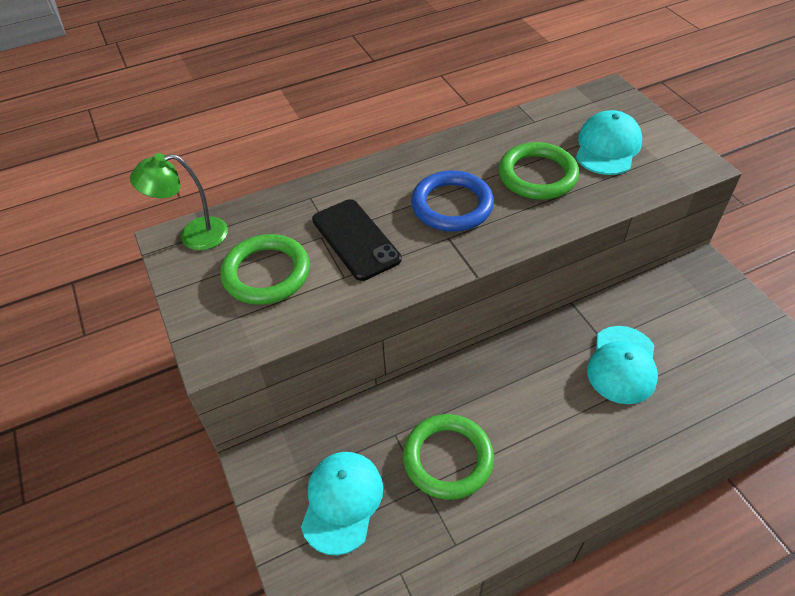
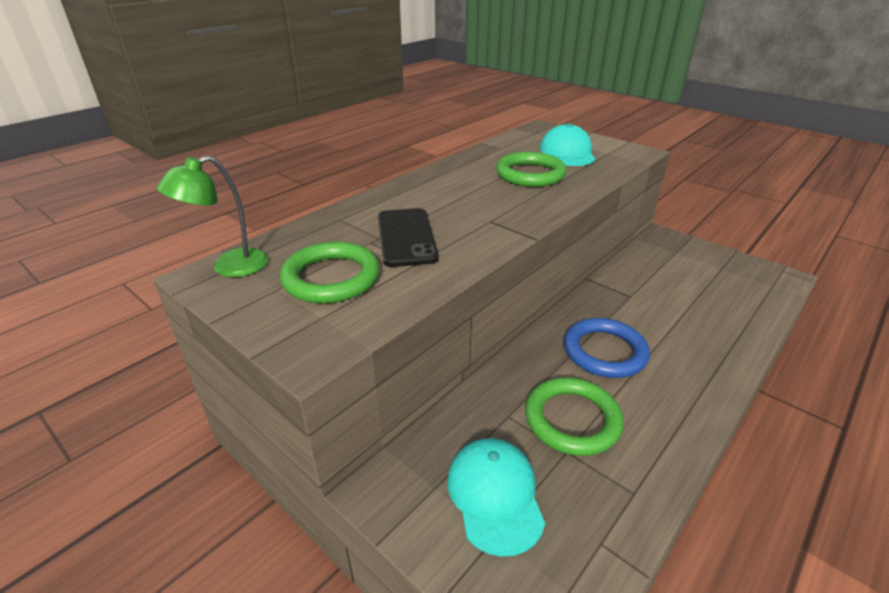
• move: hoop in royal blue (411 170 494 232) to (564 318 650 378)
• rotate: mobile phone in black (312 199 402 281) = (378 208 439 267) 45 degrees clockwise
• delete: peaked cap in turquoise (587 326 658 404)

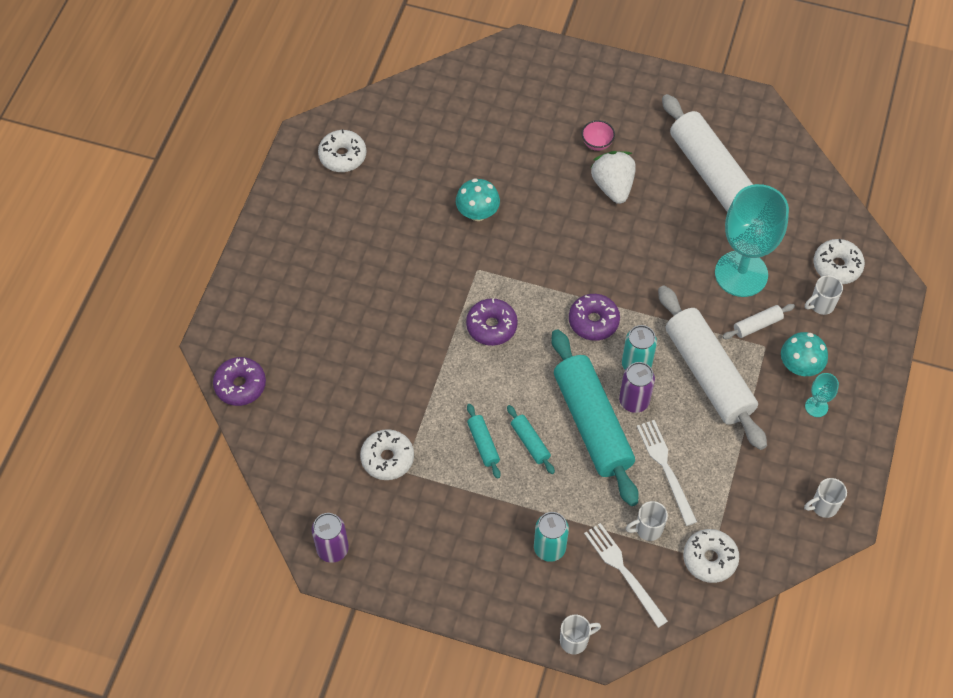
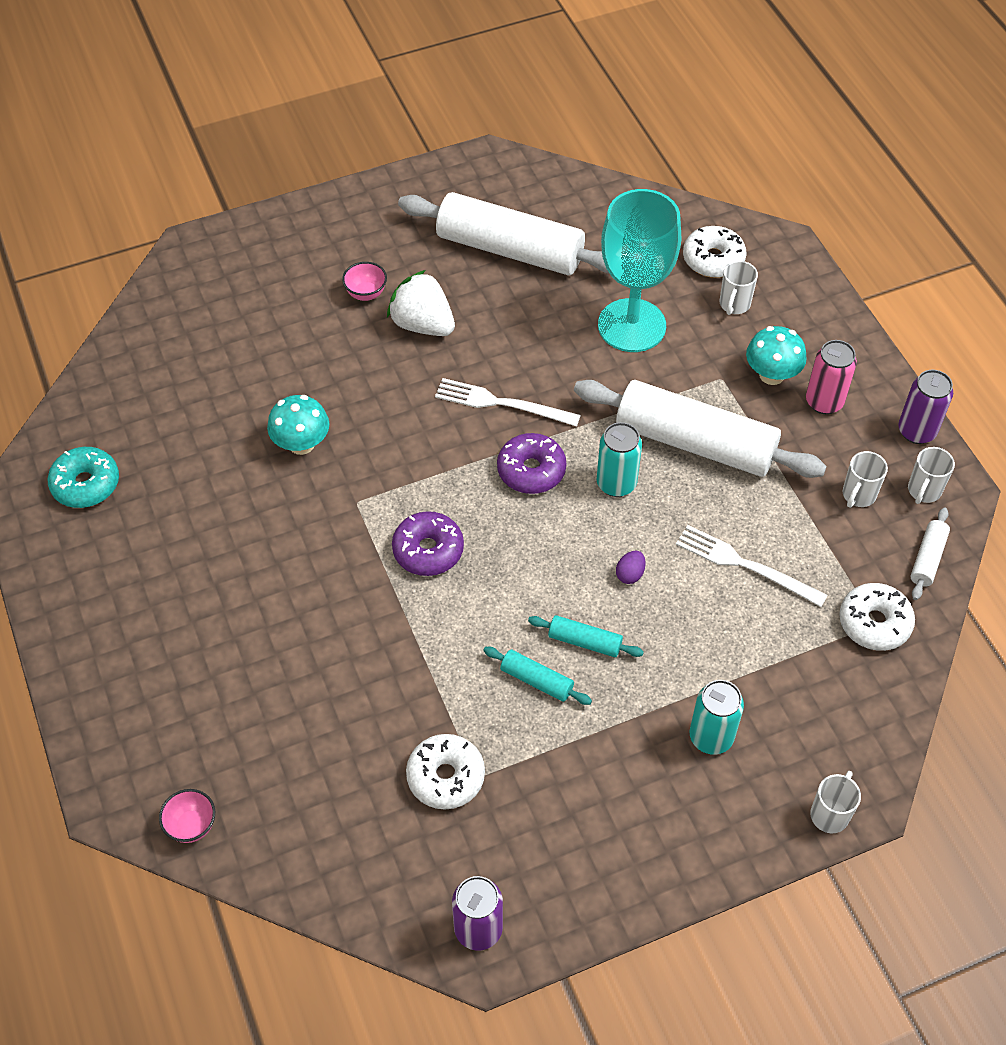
• recolor: donut in snow-white (318 129 366 172) to donut in turquoise (47 447 119 508)
• move: rolling pin in snow-white (722 304 795 339) to (910 508 950 600)
• replace: rolling pin in turquoise (551 329 639 506) to egg in violet (616 551 646 584)
• replace: donut in violet (213 357 266 406) to serving bowl in rosy (159 789 215 843)
• move: soda can in violet (619 362 655 413) to (898 370 953 444)
• replace: wine glass in turquoise (805 373 839 417) to soda can in rosy (806 340 857 414)
• move: mug in snow-white (626 501 668 541) to (843 451 888 508)
• move: table fork in snow-white (584 523 668 628) to (435 378 581 427)

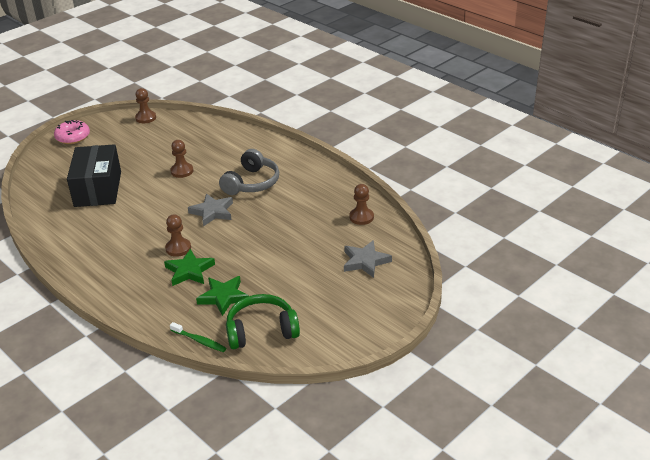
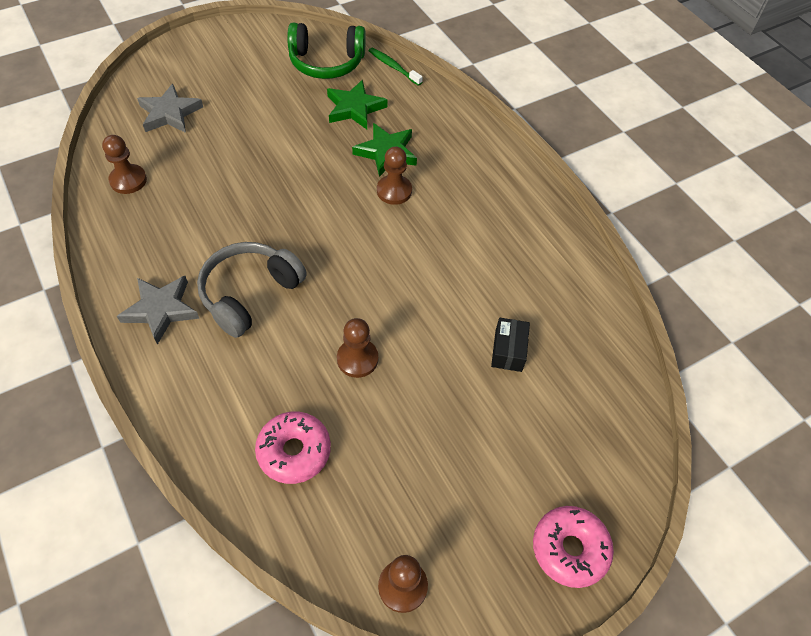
• resize: parcel in black (67 144 121 207) = (491 318 530 372) x0.43
• move: star in grey (188 193 233 227) to (117 276 199 345)
• insert: donut in rosy (255 411 331 484)

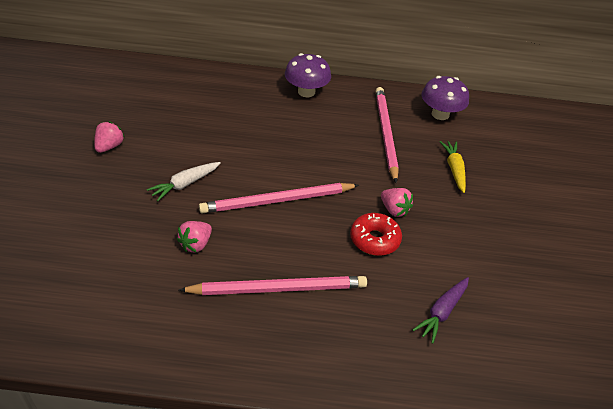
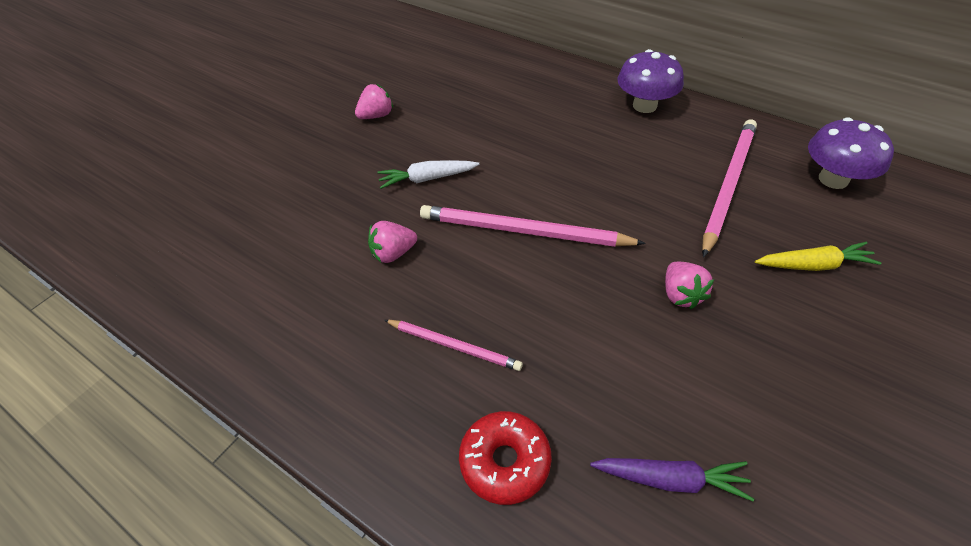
• rotate: carrot in golden (440 141 466 193) = (755 242 882 271) 60 degrees clockwise
• move: donut in red (350 213 402 256) to (459 411 552 505)
• resize: lead pencil in rosy (179 276 367 295) = (384 320 523 371) x0.57
• rotate: carrot in violet (413 277 469 344) = (590 458 754 501) 150 degrees counterclockwise

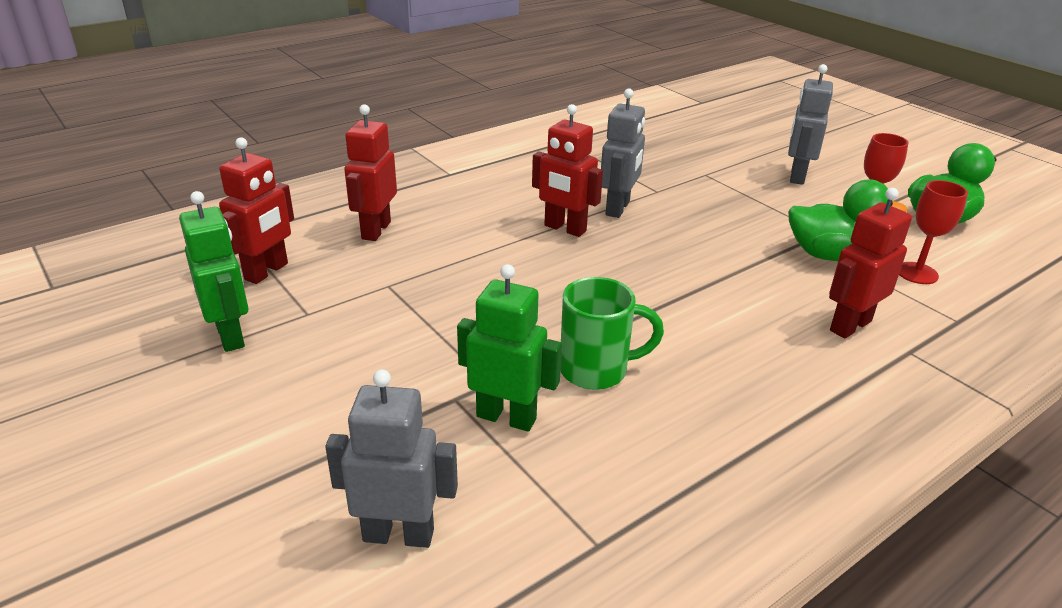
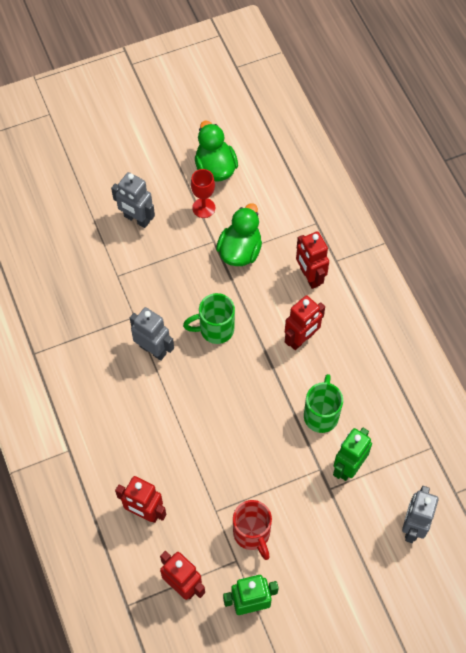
• move: toy robot in red (532 104 603 237) to (285 295 325 350)
• delete: wine glass in red (899 180 968 284)
• insert: mug in leaf-green (183 293 235 344)
• insert: mug in red (233 500 272 560)

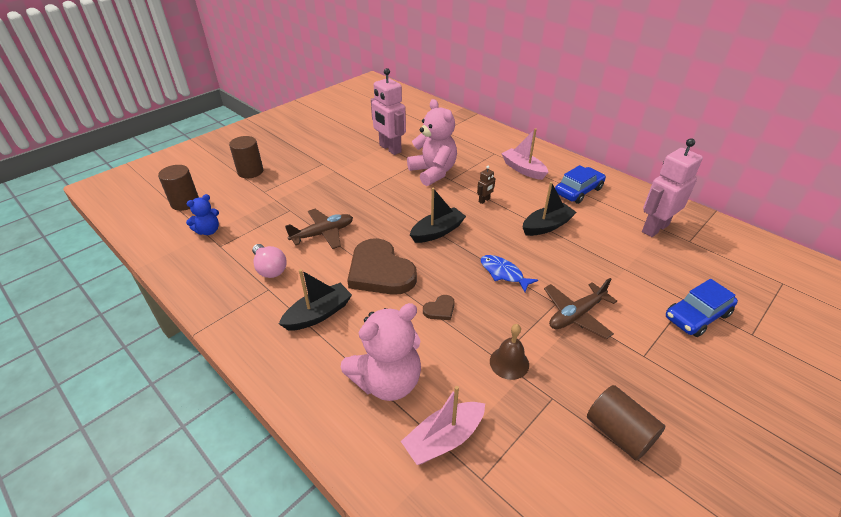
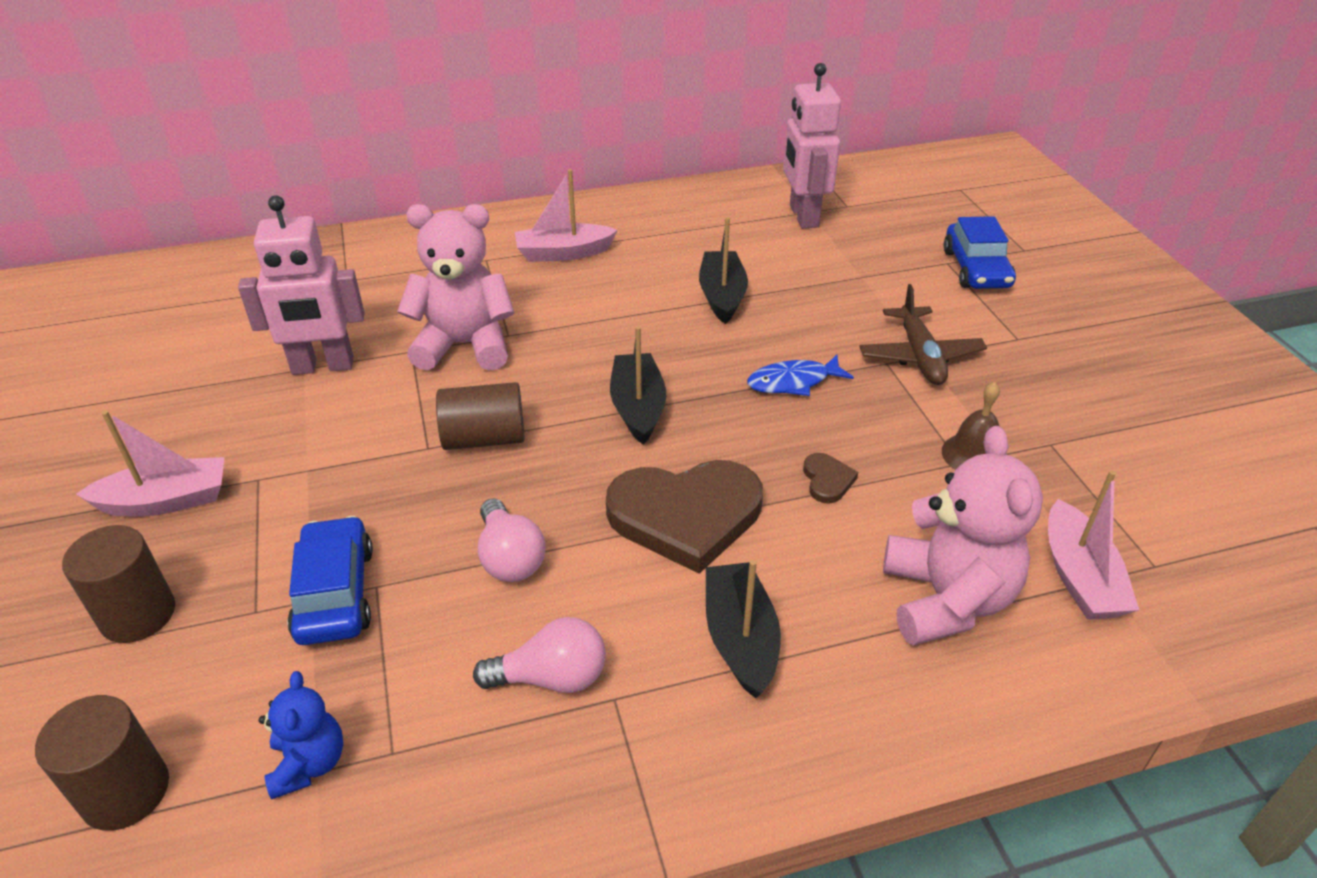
• move: toy car in royal blue (555 165 606 204) to (287 516 373 645)
• delete: toy robot in russet (477 166 496 204)
• replace: toy plane in russet (285 209 353 249) to bulb in rosy (478 498 546 582)
• move: cylinder in russet (587 385 666 461) to (436 382 524 450)
• insert: boat in rosy (76 410 225 517)

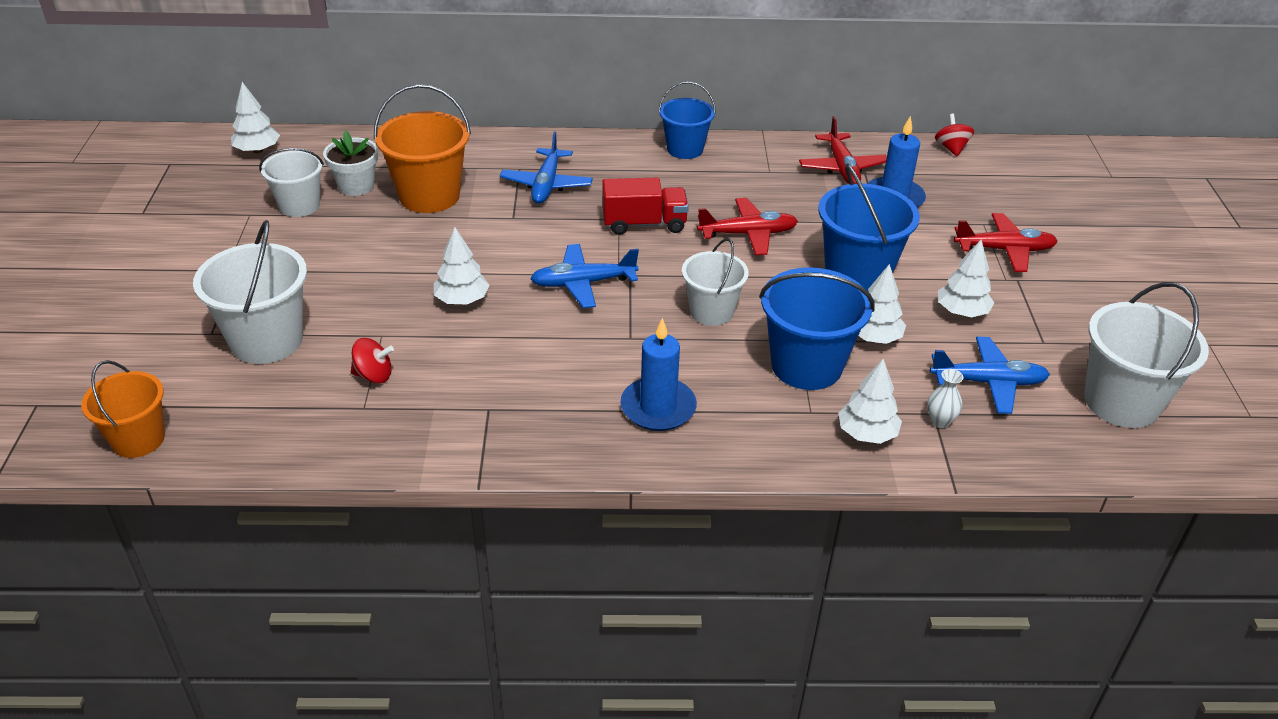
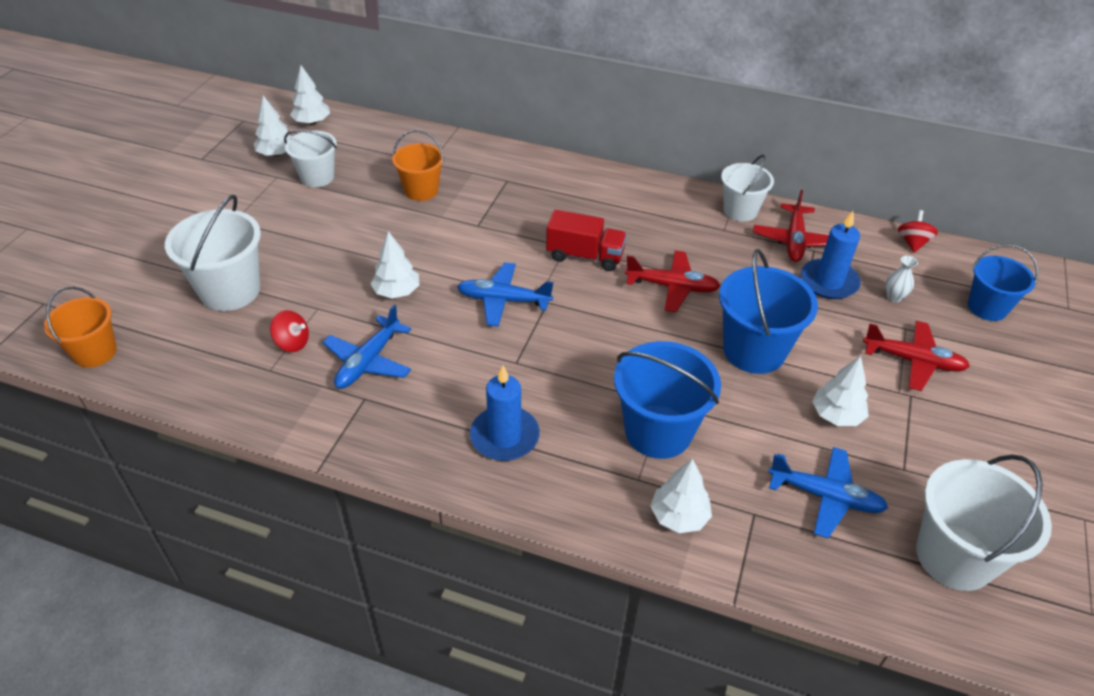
• move: sand bucket in royal blue (658 81 716 159) to (968 244 1038 321)
• resize: sand bucket in orange-coloured (374 84 471 213) = (392 130 444 201) x0.65
• delete: plant pot in snow-white (323 131 378 196)
• move: toy plane in royal blue (500 131 593 204) to (322 304 411 389)
• move: sand bucket in snow-white (682 238 749 326) to (721 155 774 222)
• move: tree in snow-white (858 264 906 344) to (254 96 292 157)
• move: flower vase in snow-white (927 369 963 428) to (886 255 918 302)

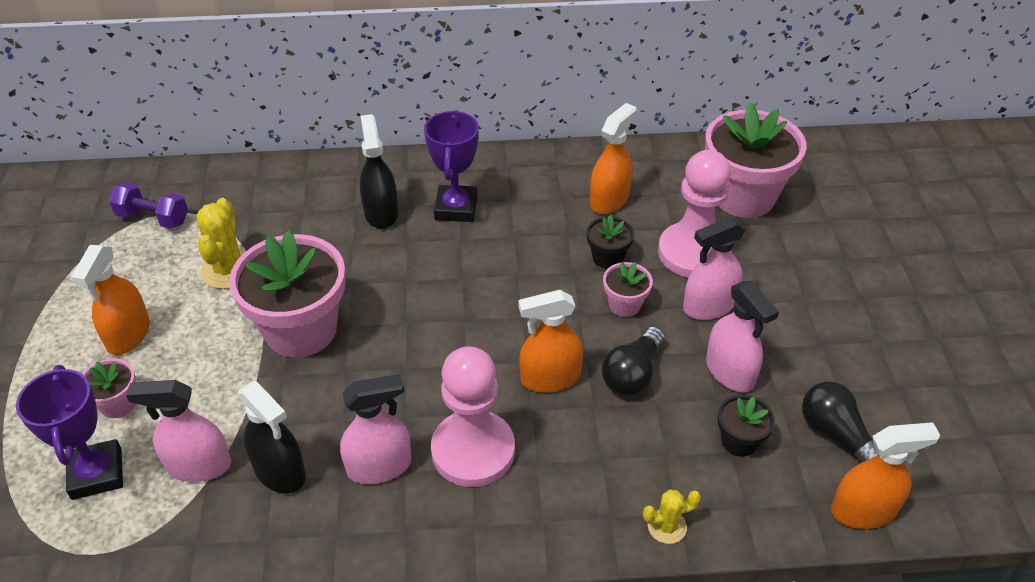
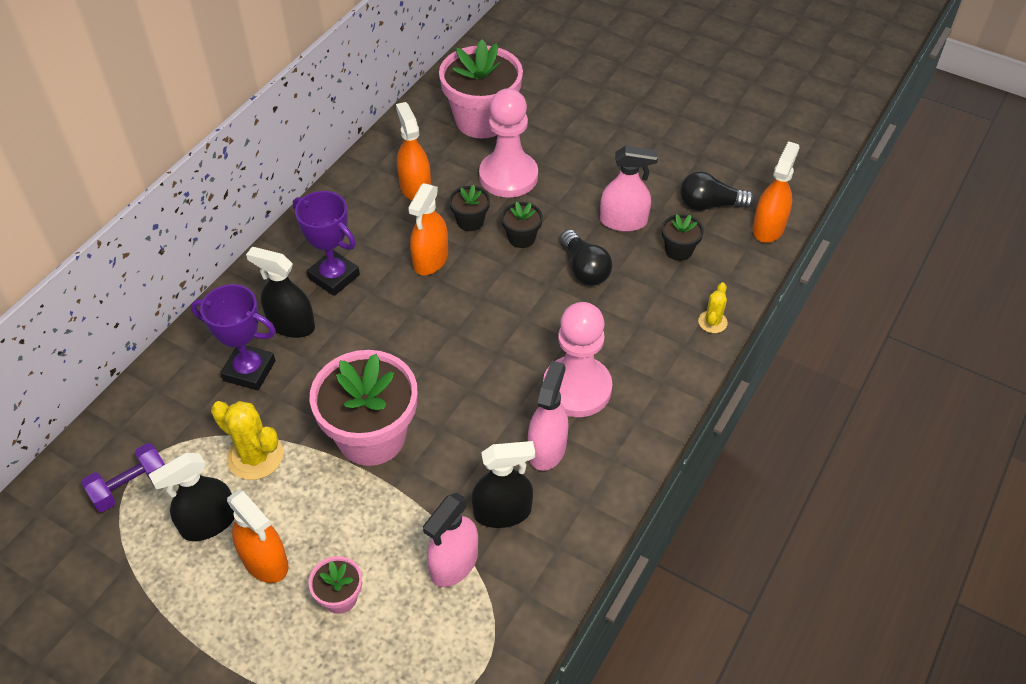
• delete: spray cleaner in rosy (683 217 745 320)
• recolor: plant pot in rosy (603 262 653 317) to plant pot in black (501 201 543 248)
• move: spray cleaner in orange-coloured (518 290 583 393) to (408 183 448 275)
• move: trophy in violet (16 365 123 500) to (191 284 276 390)
• insert: spray cleaner in black (149 453 235 541)

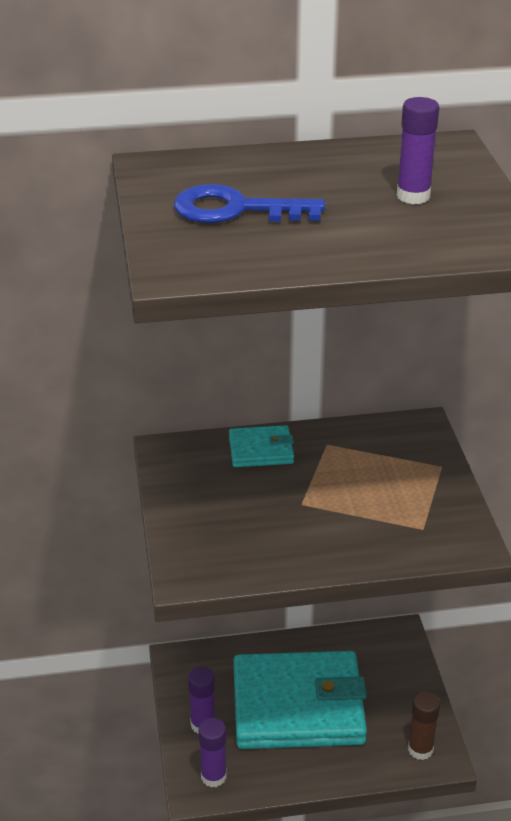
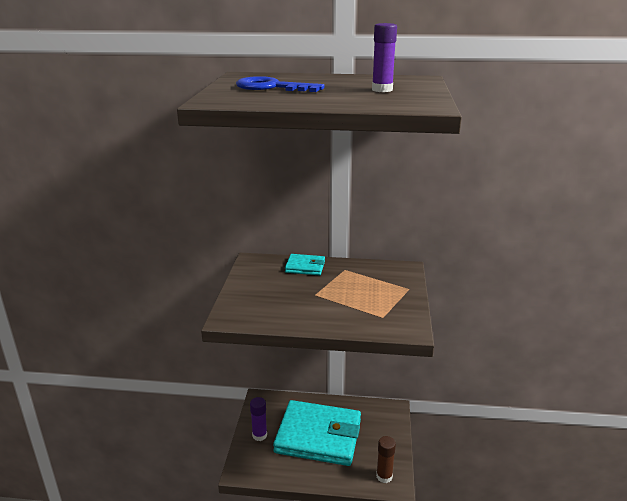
• delete: glue in violet (198 718 227 787)

